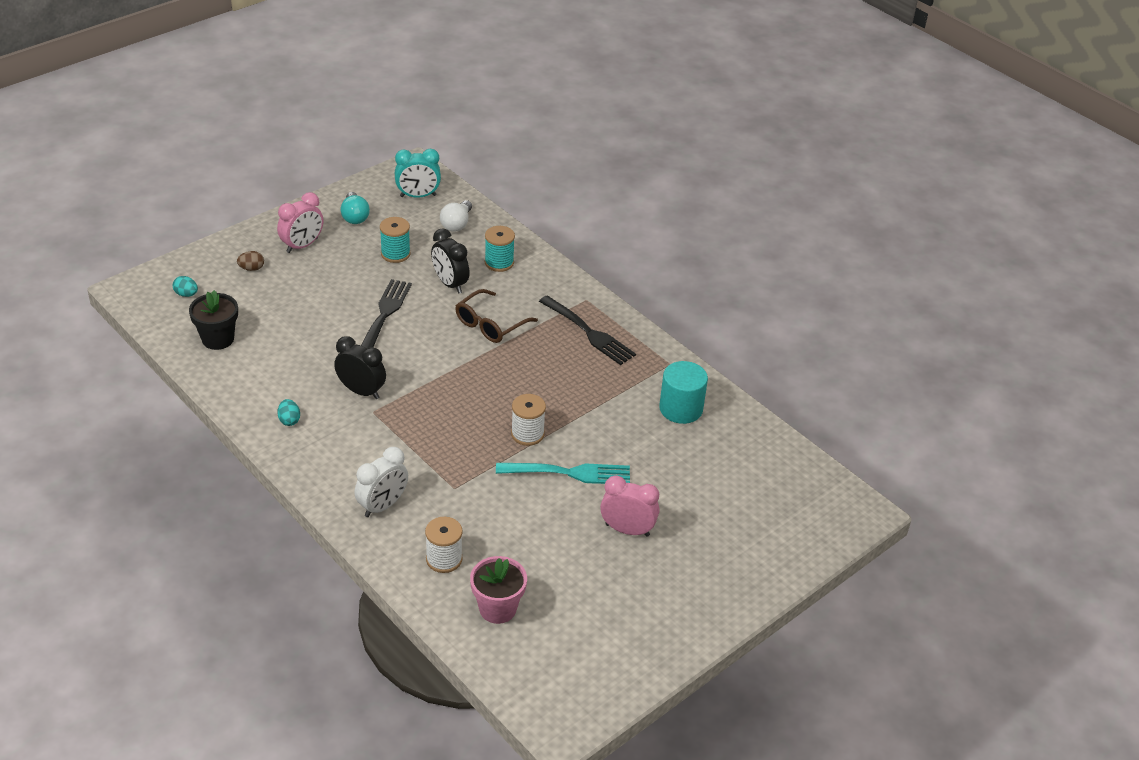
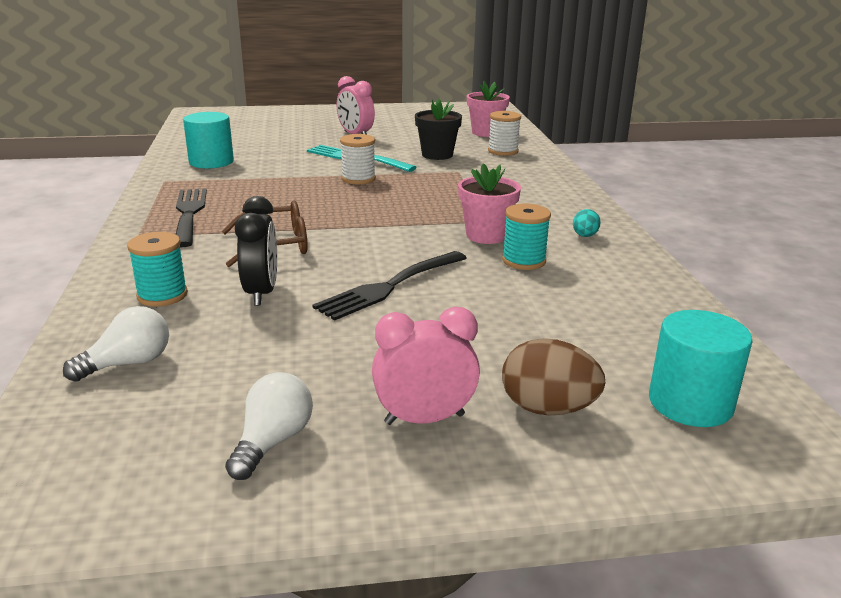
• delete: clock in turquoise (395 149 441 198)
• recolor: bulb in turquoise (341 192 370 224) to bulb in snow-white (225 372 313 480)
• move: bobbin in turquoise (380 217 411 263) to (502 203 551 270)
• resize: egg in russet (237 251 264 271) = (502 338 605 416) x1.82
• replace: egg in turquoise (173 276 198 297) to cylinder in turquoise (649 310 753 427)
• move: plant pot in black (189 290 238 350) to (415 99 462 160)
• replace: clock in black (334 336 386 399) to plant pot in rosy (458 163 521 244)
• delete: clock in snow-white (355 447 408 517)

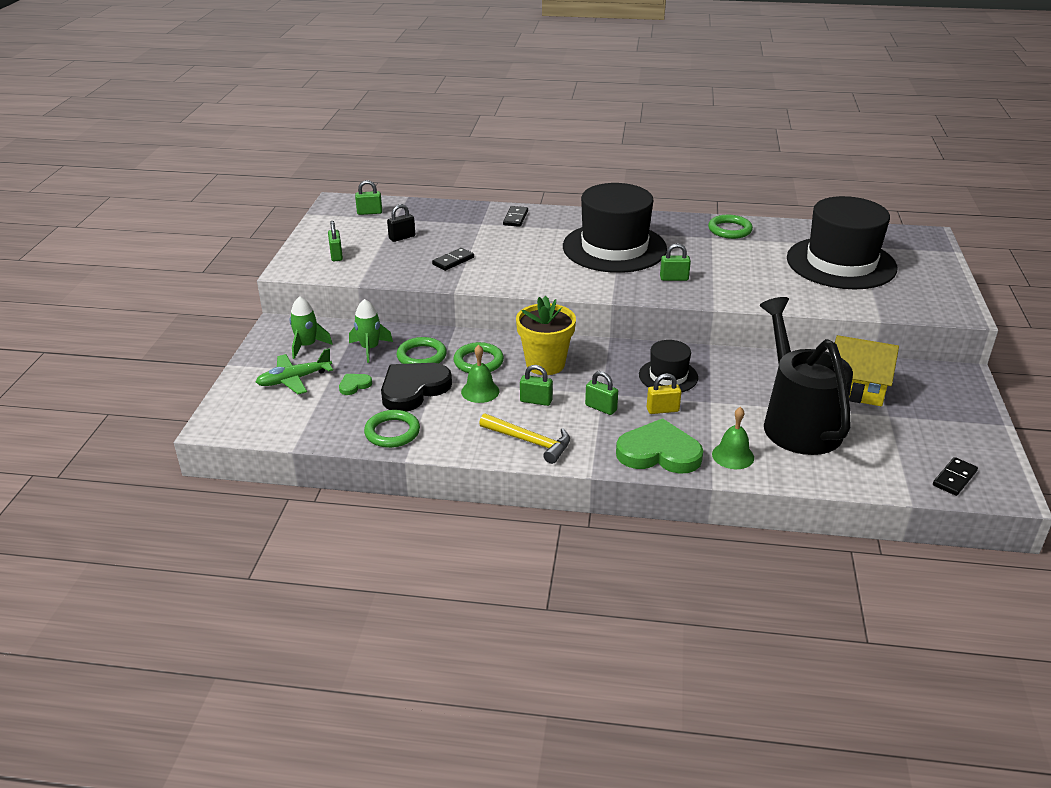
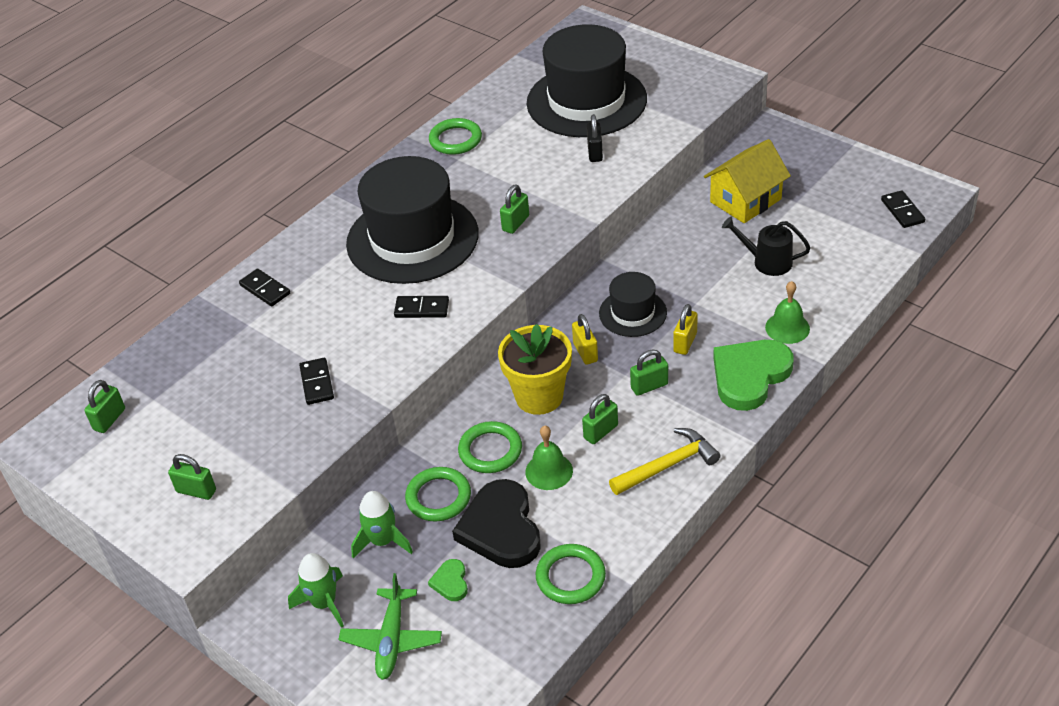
• move: small lock in black (387 204 415 242) to (587 114 603 162)
• resize: watering pot in black (760 297 853 455) = (722 217 811 276) x0.47
• insert: domino in black (394 296 449 318)
• insert: small lock in golden (572 314 598 365)

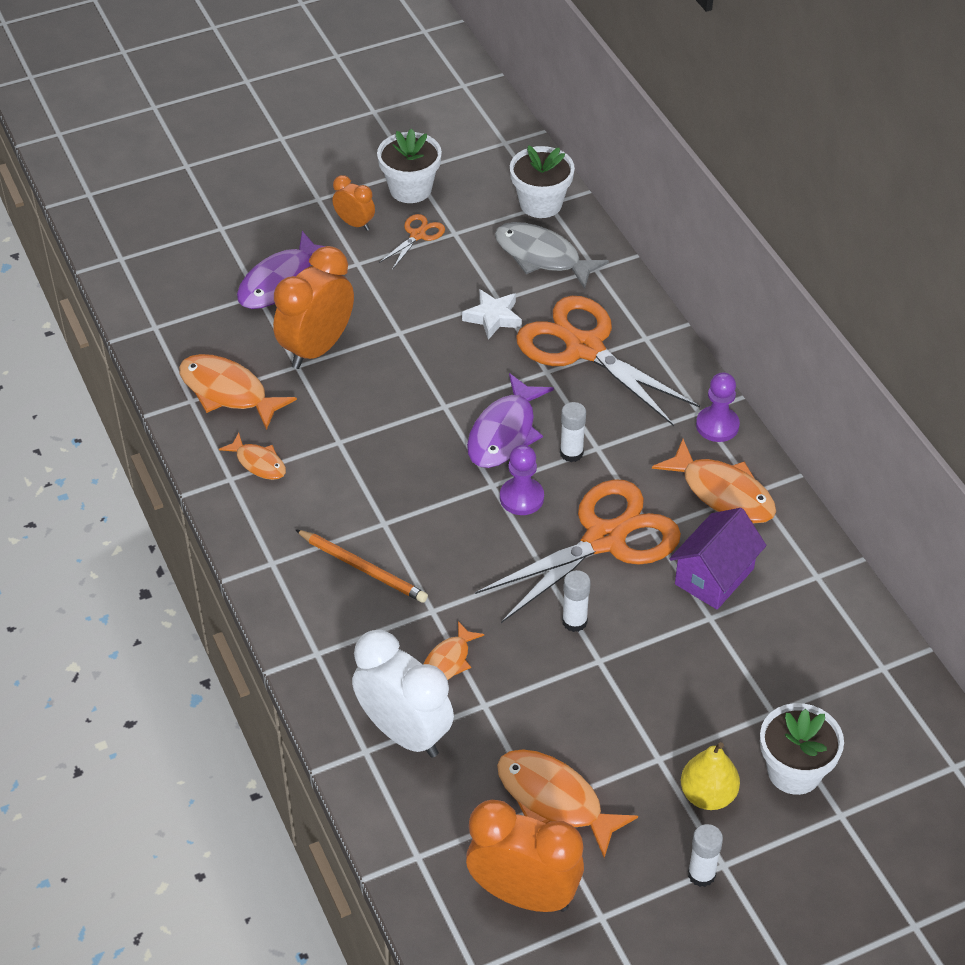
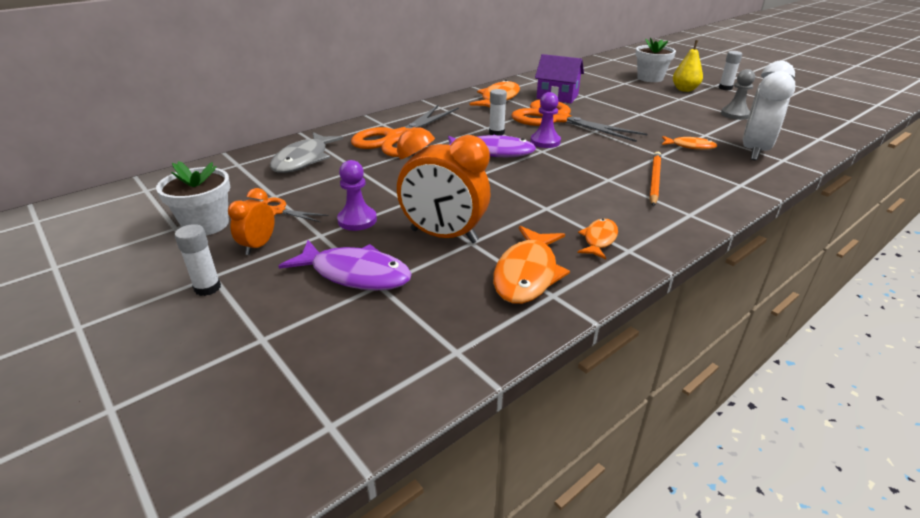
• delete: plant pot in snow-white (510 145 575 218)
• delete: star in snow-white (462 289 522 340)
• move: pawn in violet (696 372 740 442) to (337 160 377 231)
• move: glue in snow-white (562 570 591 632) to (175 224 221 296)
• replace: fish in orange-coloured (497 749 638 858) to pawn in grey (721 69 755 120)
• delete: clock in orange-coloured (466 800 584 912)

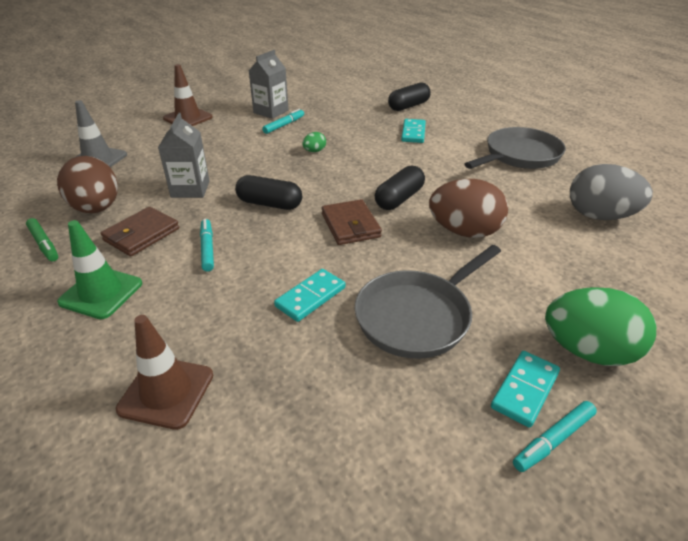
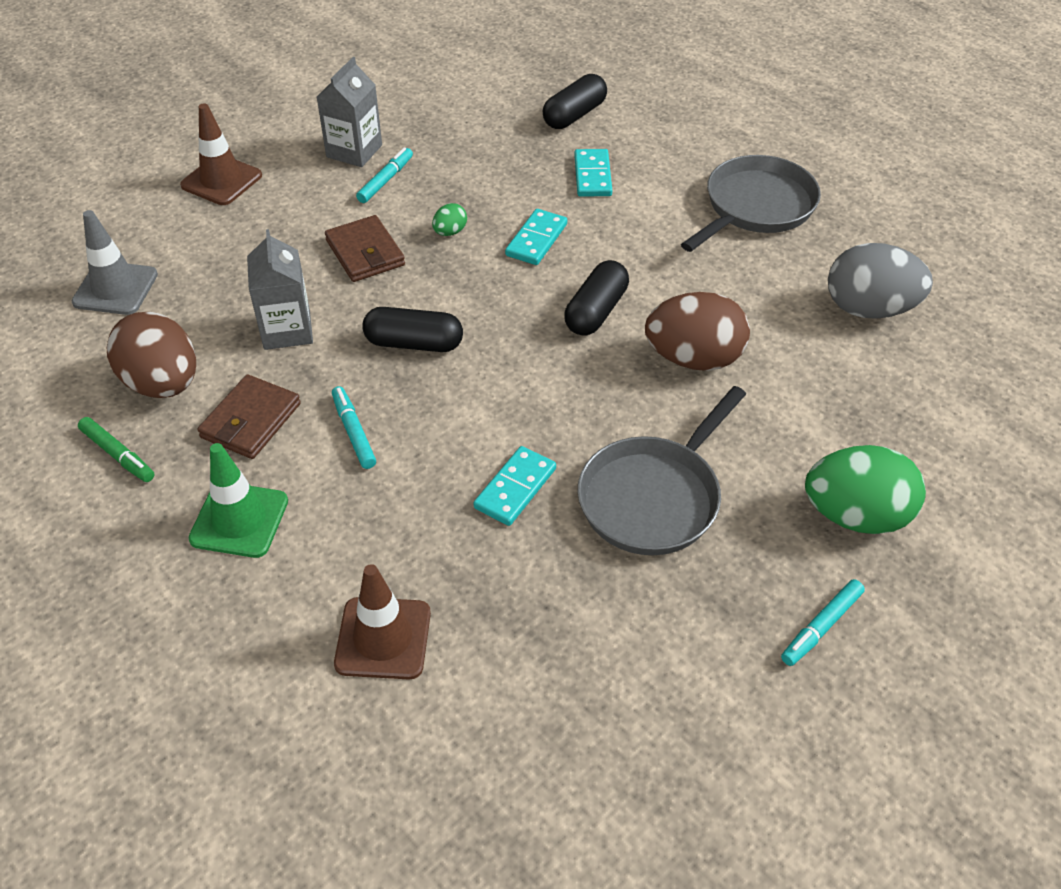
• move: billfold in russet (322 199 382 245) to (325 215 405 282)
• move: domino in turquoise (491 351 560 428) to (505 209 567 265)

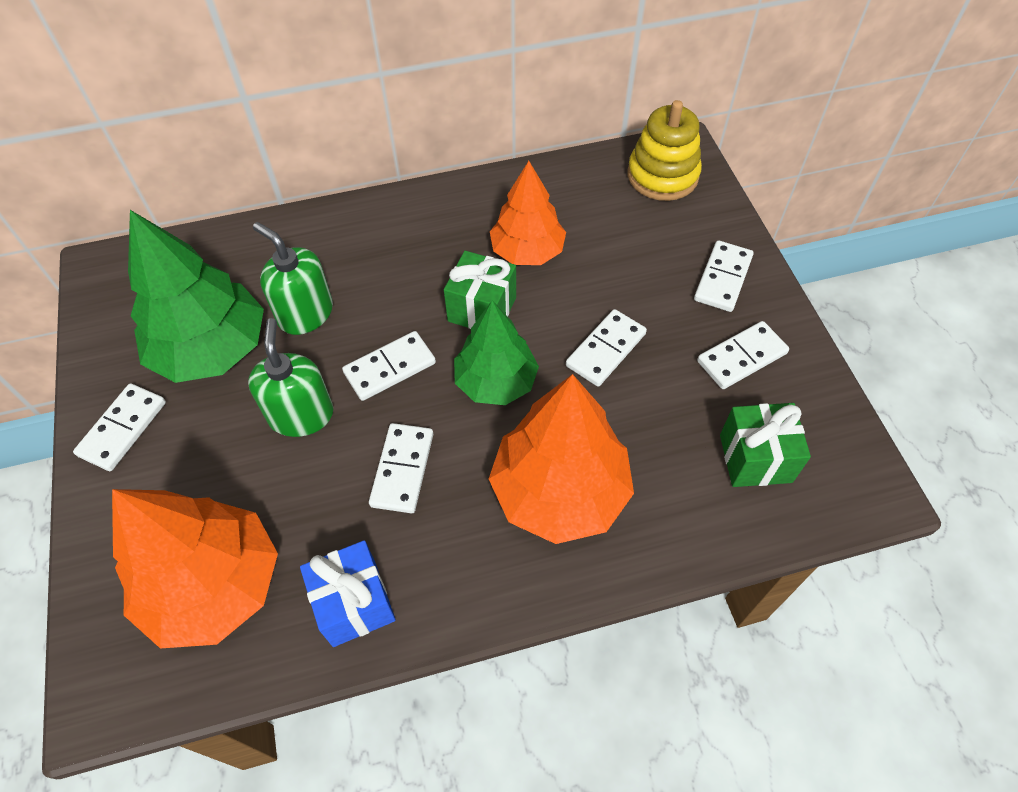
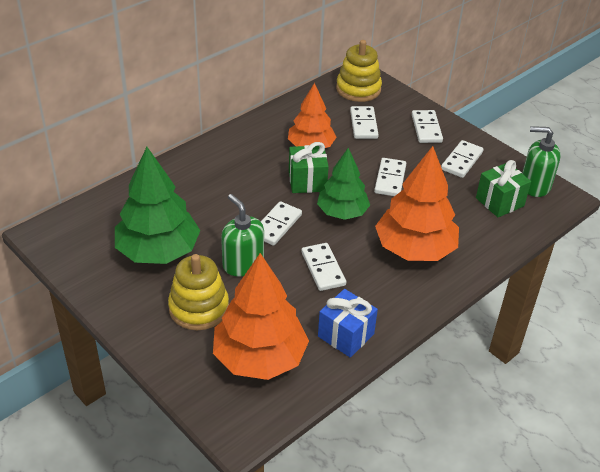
• move: pump bottle in leaf-green (253 222 333 335) to (522 126 561 197)
• move: domino in snow-white (73 383 166 471) to (350 106 379 139)
• insert: ring stacker in golden (168 254 229 330)

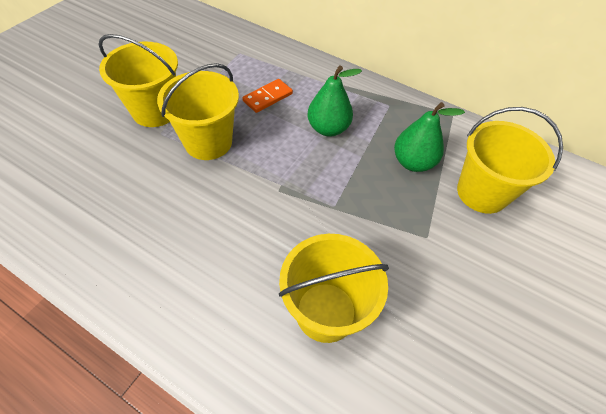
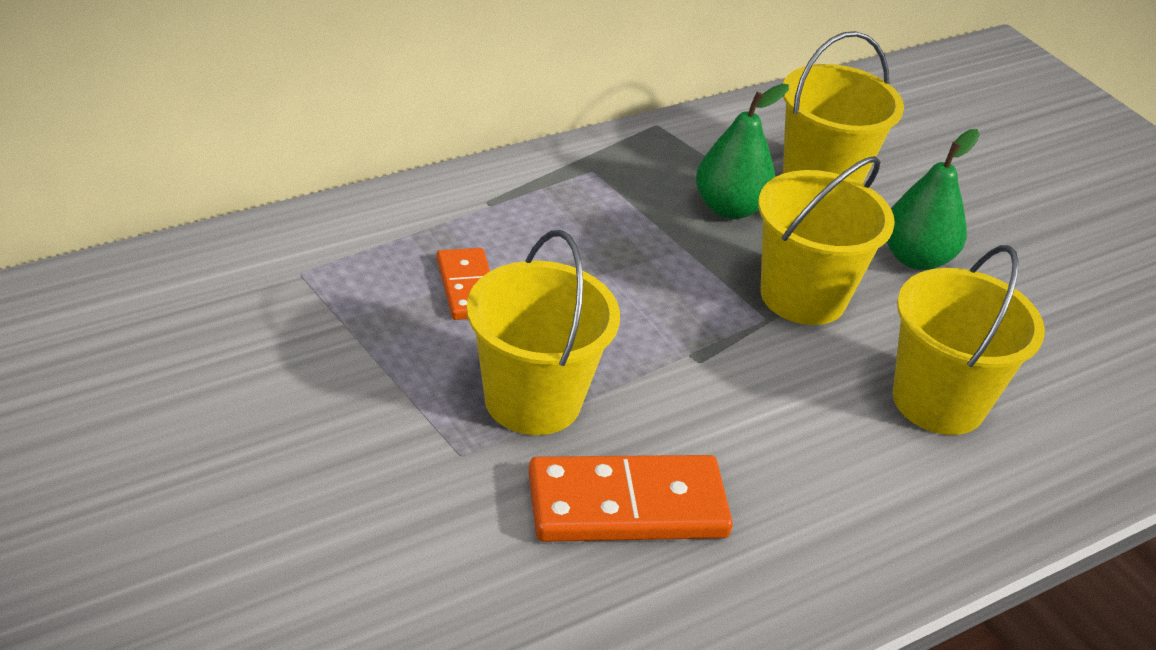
• move: sand bucket in golden (98 34 178 127) to (758 156 895 325)
• move: pear in leaf-green (308 65 362 137) to (887 129 980 270)
• insert: domino in orange-coloured (528 455 733 542)

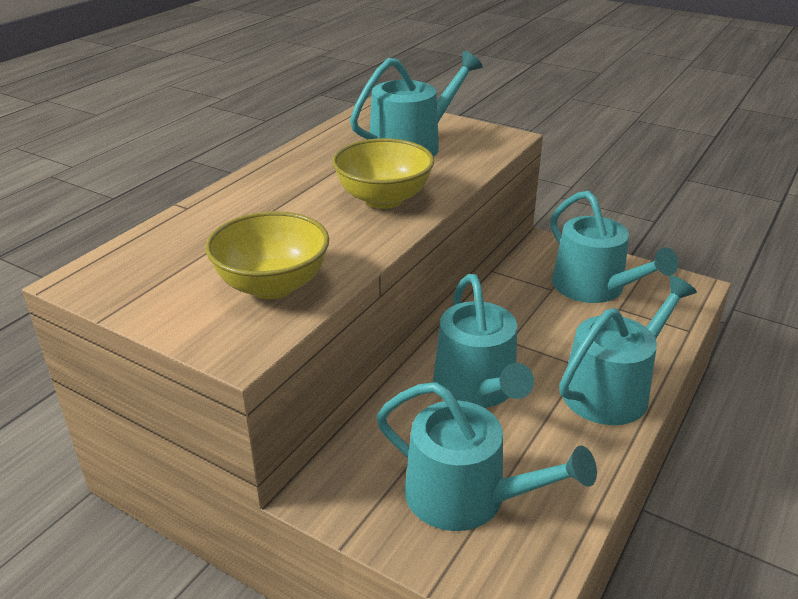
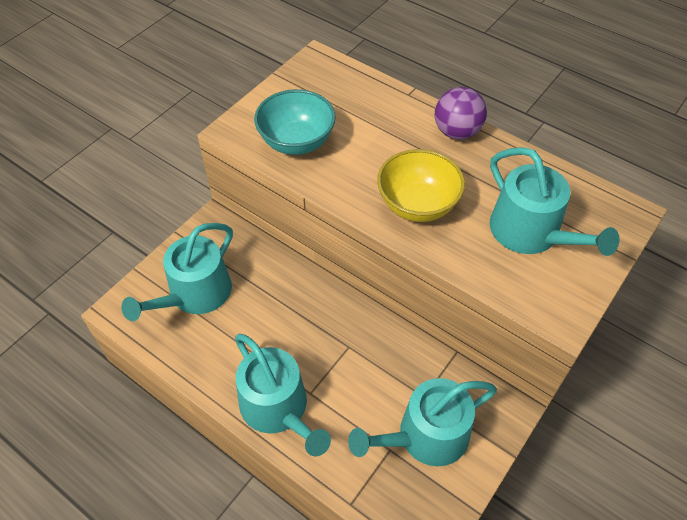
• recolor: serving bowl in golden (205 211 329 299) to serving bowl in turquoise (254 89 336 155)
• delete: watering pot in turquoise (433 274 534 408)
• insert: play ball in violet (435 87 487 140)

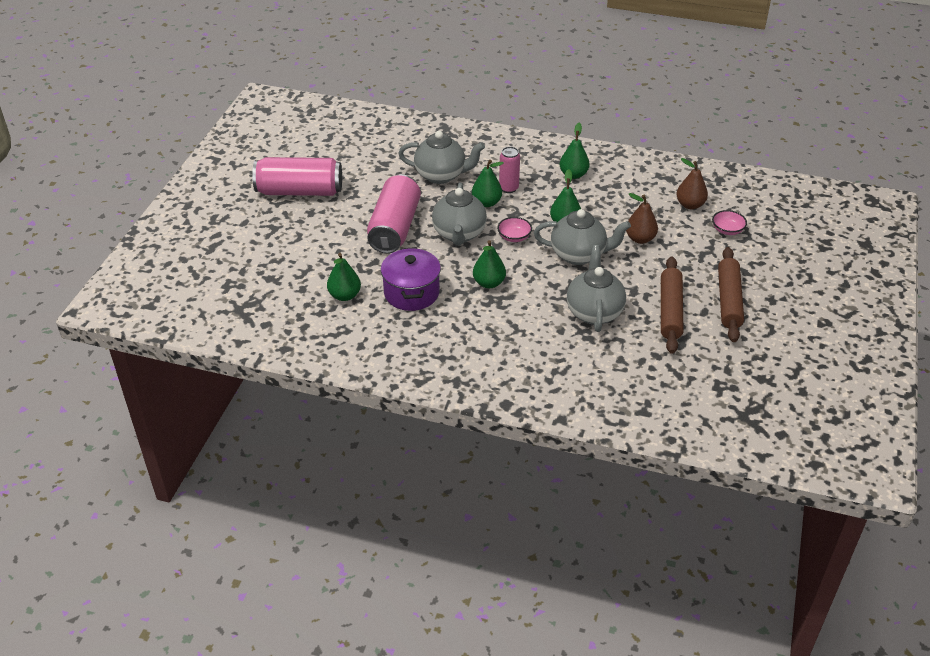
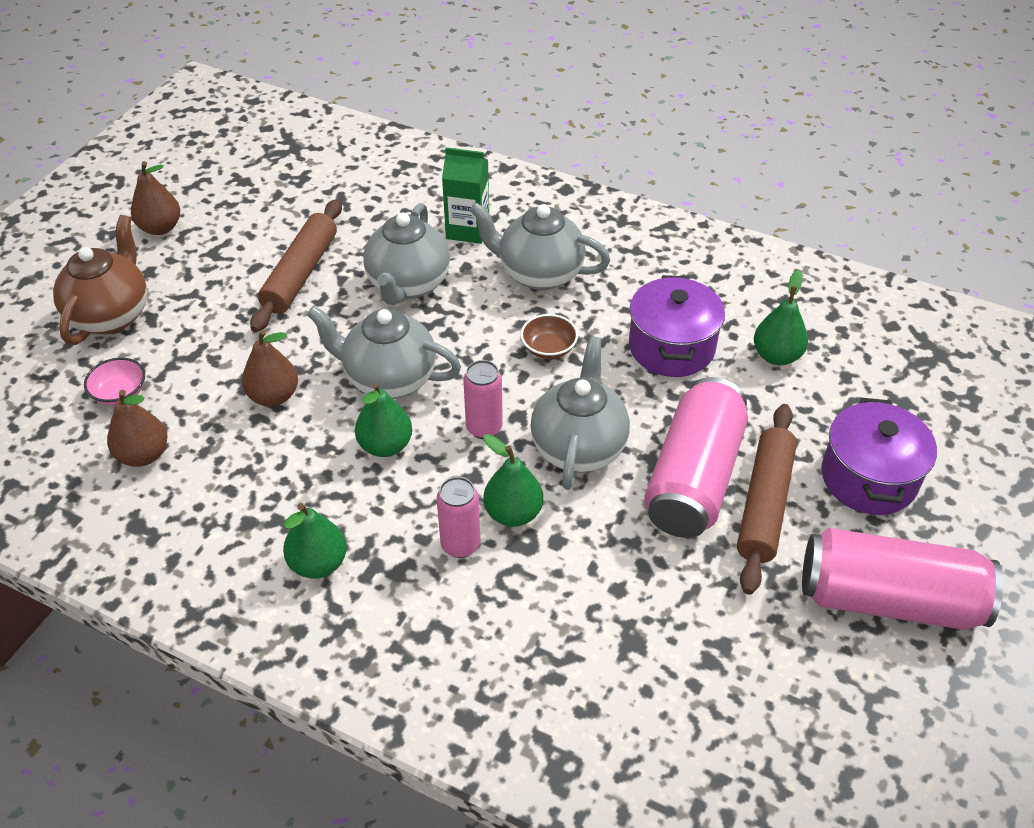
• move: teapot in grey (398 131 485 184) to (470 202 610 290)
• replace: serving bowl in rosy (497 217 532 242) to soda can in rosy (463 360 503 439)
• replace: pear in leaf-green (473 240 506 288) to serving bowl in russet (520 314 578 359)
• move: rolling pin in russet (718 247 744 342) to (737 404 797 595)
• insert: carton in leaf-green (442 147 489 244)
• insert: pear in russet (131 161 180 235)
• insert: teapot in russet (53 215 147 345)
• insert: stockpot in violet (821 398 937 515)

